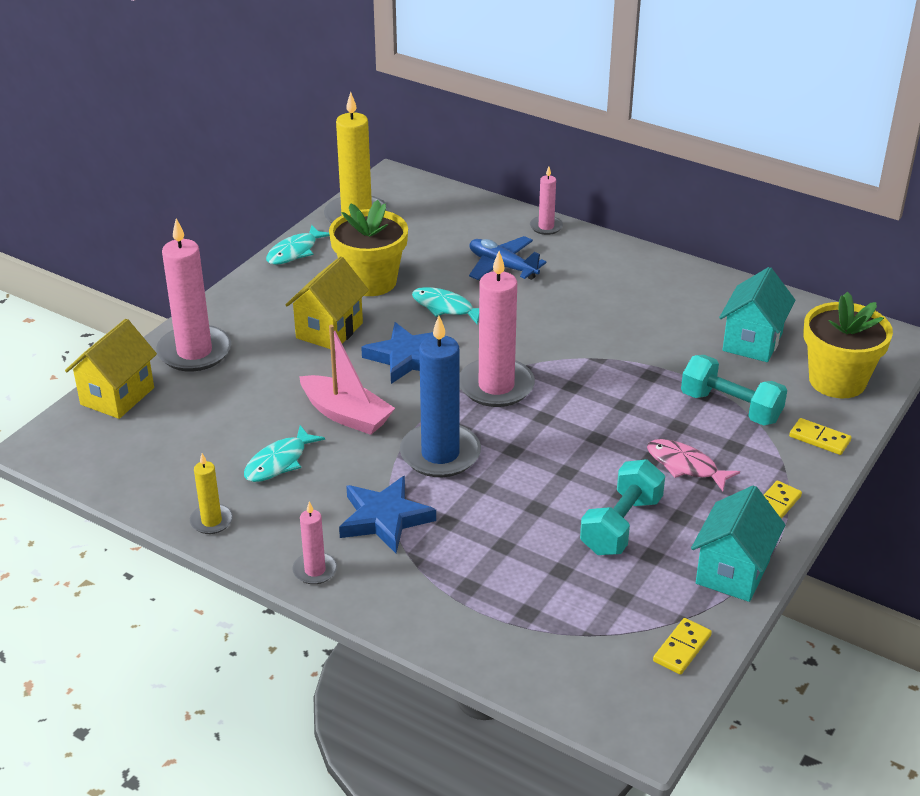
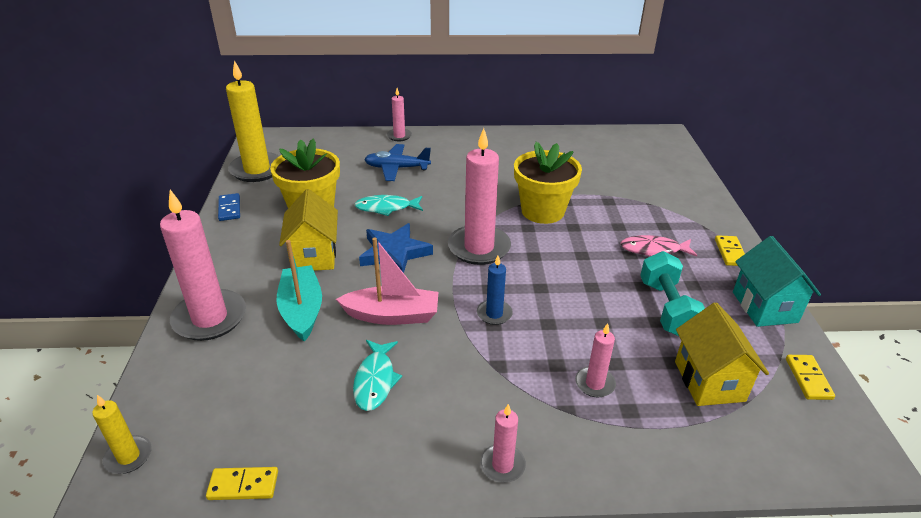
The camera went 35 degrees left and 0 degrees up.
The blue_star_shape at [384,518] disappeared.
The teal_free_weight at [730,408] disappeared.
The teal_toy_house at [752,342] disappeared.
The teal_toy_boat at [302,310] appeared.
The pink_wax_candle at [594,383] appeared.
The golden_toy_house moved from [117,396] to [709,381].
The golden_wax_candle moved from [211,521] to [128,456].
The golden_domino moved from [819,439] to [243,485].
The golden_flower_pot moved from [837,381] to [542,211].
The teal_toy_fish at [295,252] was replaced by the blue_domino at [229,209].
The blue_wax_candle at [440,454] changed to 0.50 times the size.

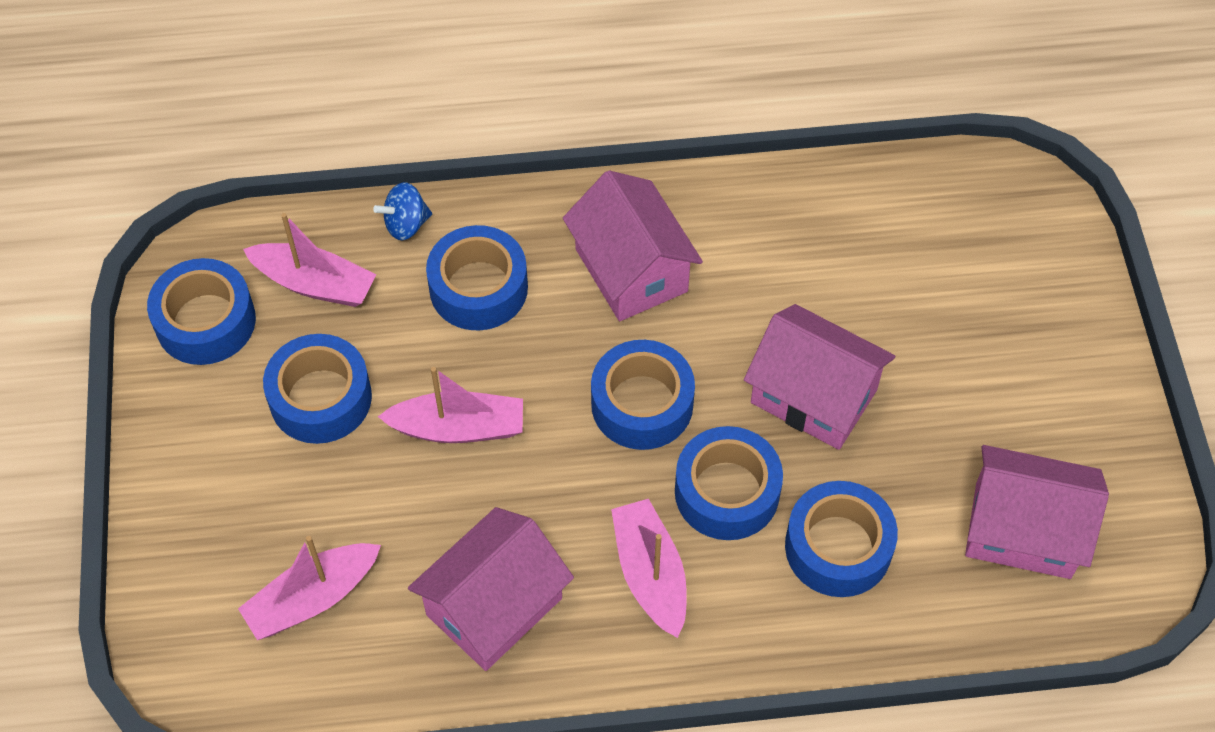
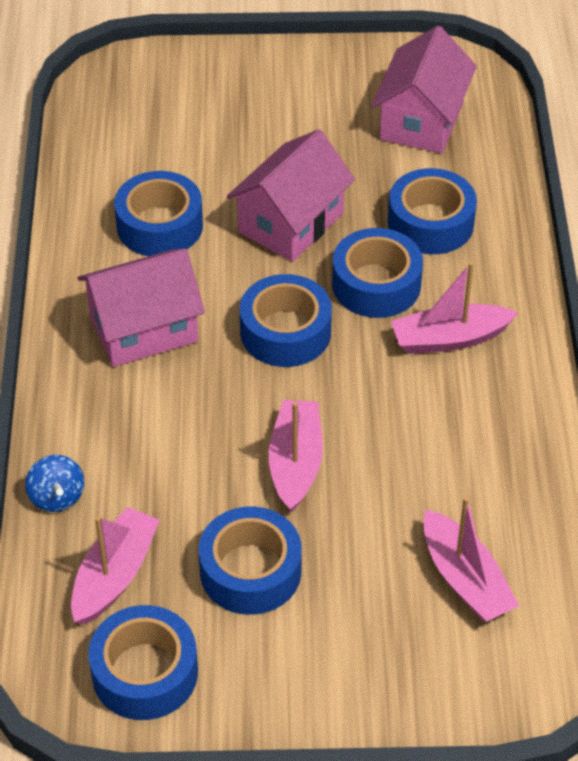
The camera went 85 degrees left and 10 degrees down.
The pink_toy_house at [494,606] disappeared.
The blue_sticky_tape moved from [478,288] to [160,225].

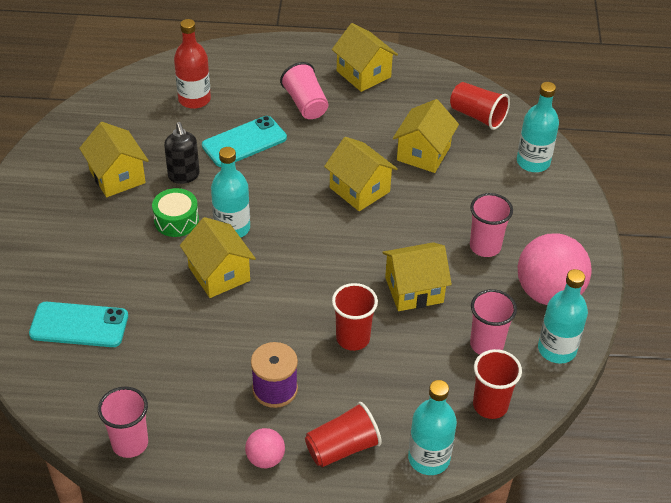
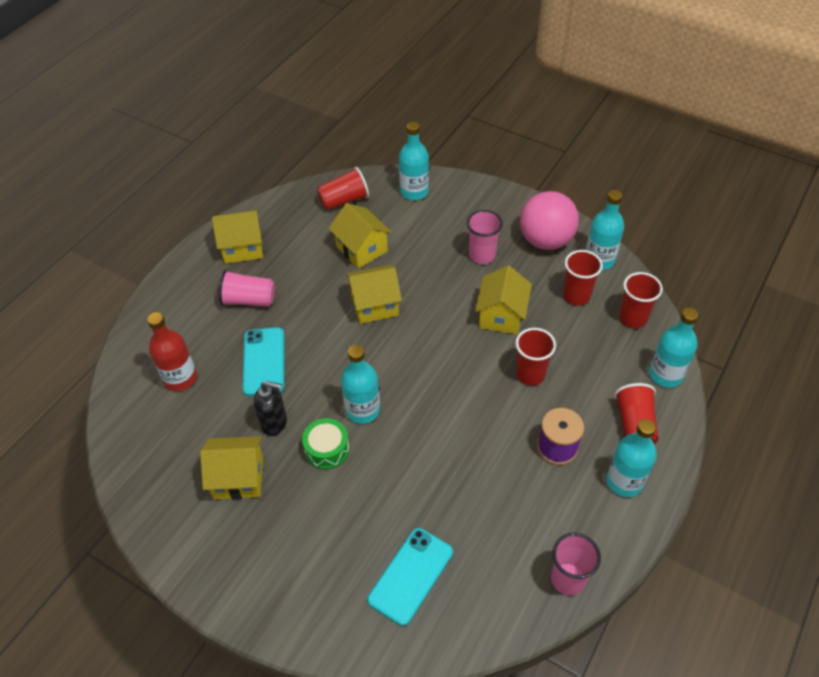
The camera went 60 degrees left and 5 degrees up.
The golden_toy_house at [219,274] disappeared.
The pink_play_ball at [265,458] was replaced by the teal_flask at [624,481].
The pink_beaker at [486,344] became the crimson_beaker at [576,296].

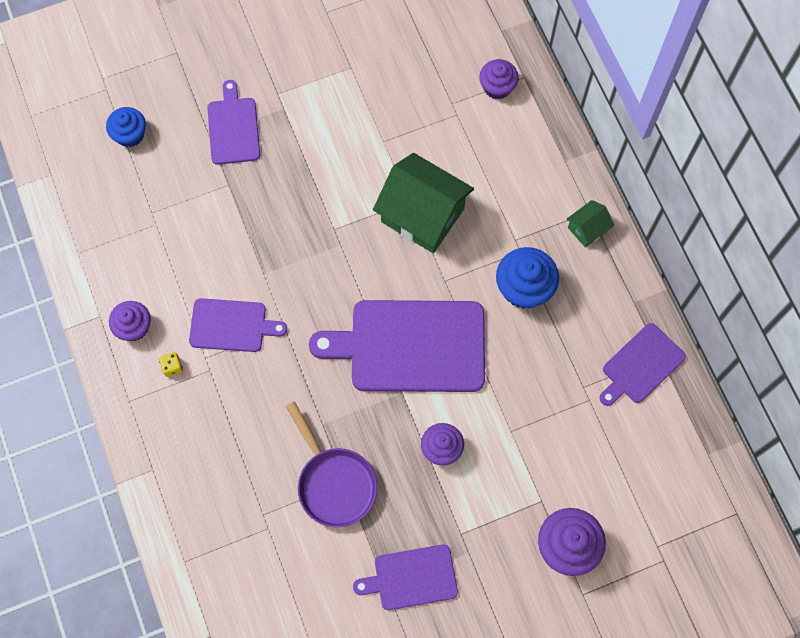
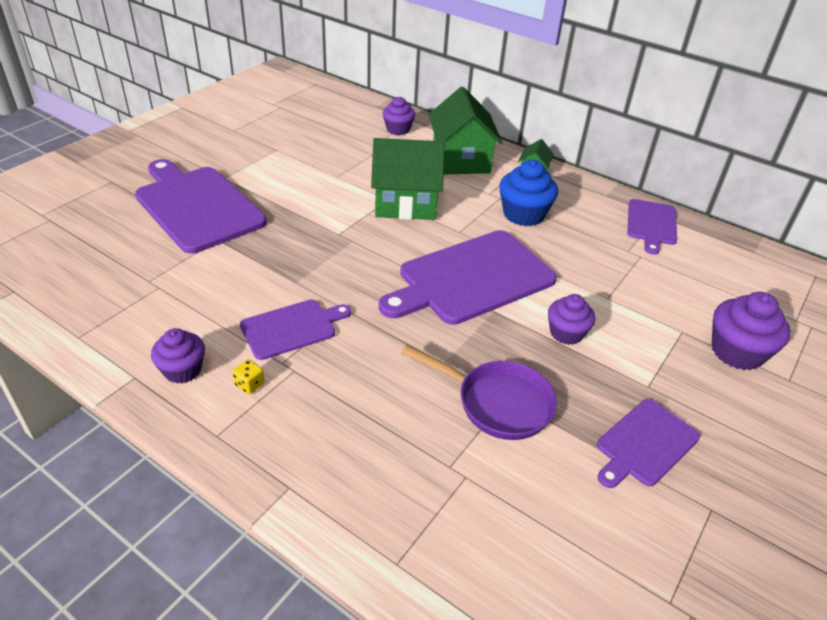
The camera went 35 degrees left and 30 degrees down.
The blue_cupcake at [130,134] disappeared.
The leaf-green_toy_house at [461,160] appeared.
The violet_cutting_board at [233,128] changed to 1.82 times the size.

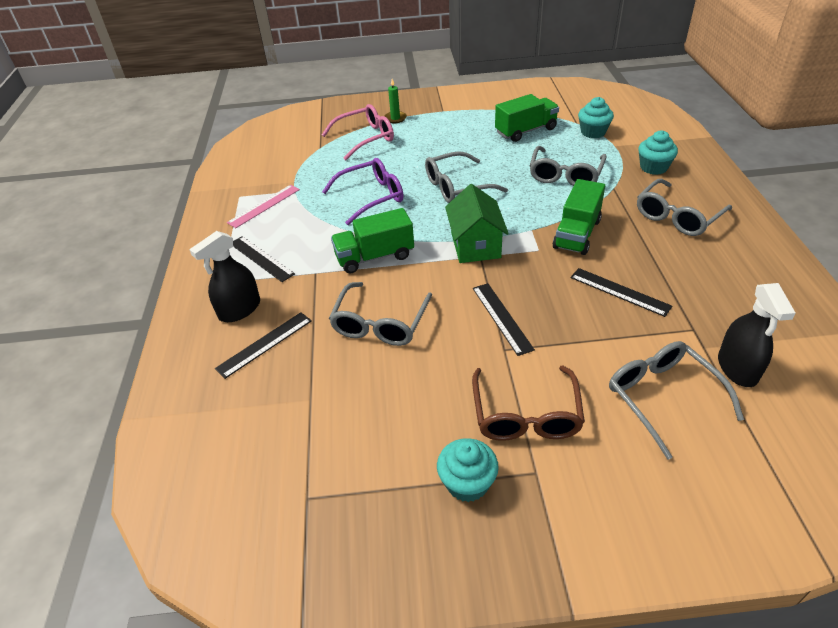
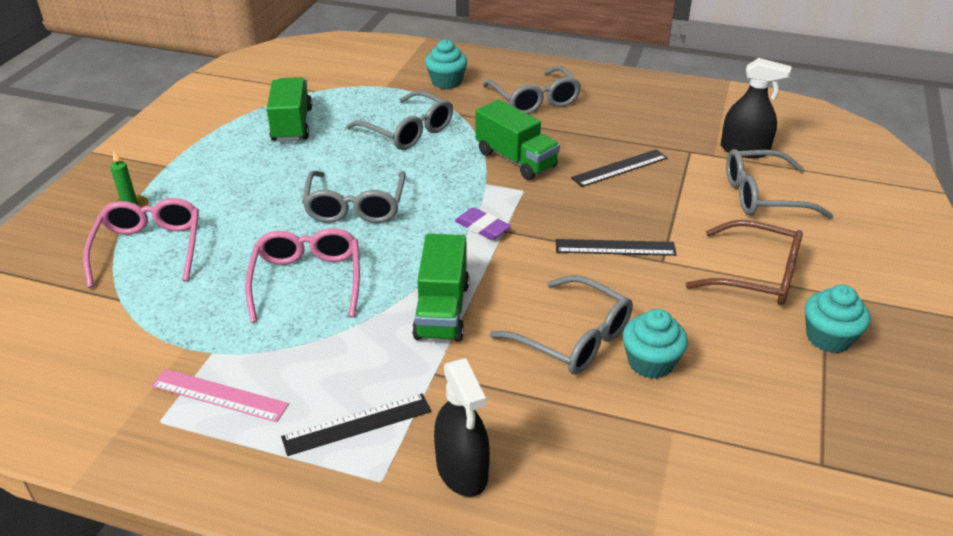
The camera went 70 degrees left and 5 degrees down.
The ebony_ruler at [265,344] disappeared.
The teal_cupcake moved from [593,132] to [650,362].
The leaf-green_toy_house at [475,245] was replaced by the violet_eraser at [482,228].
The violet_eyeglasses at [371,197] became the pink_eyeglasses at [307,280].
The pink_ruler at [264,206] turned 45 degrees counterclockwise.

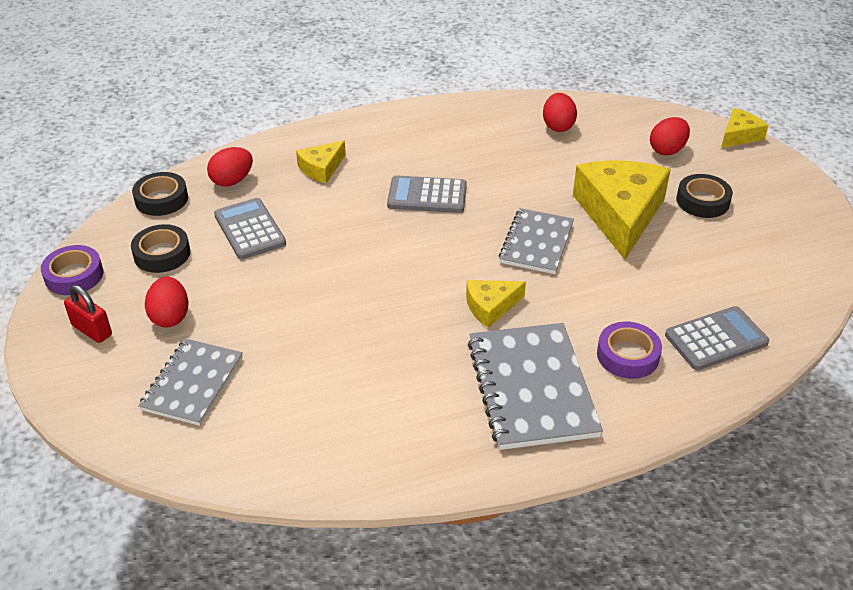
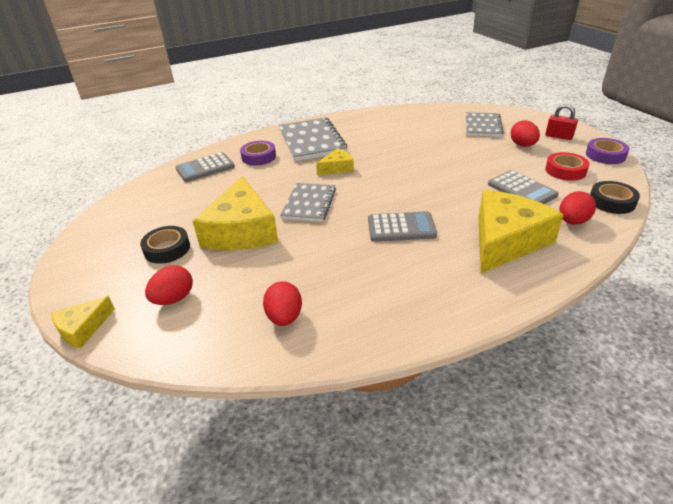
The camera went 175 degrees right and 5 degrees down.
The ebony_sticky_tape at [162,254] became the crimson_sticky_tape at [565,170].
The golden_cheese_wedge at [321,168] changed to 2.02 times the size.

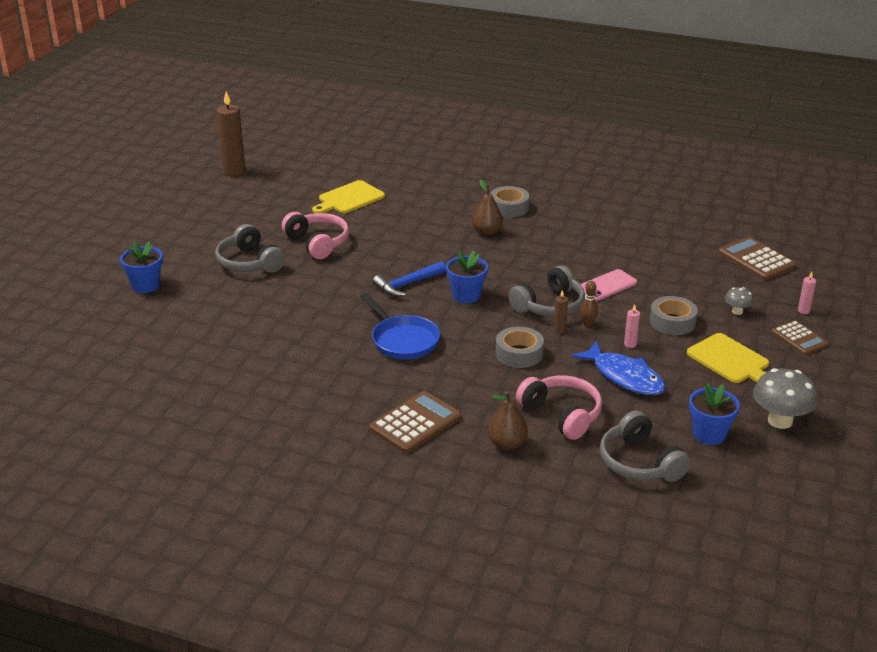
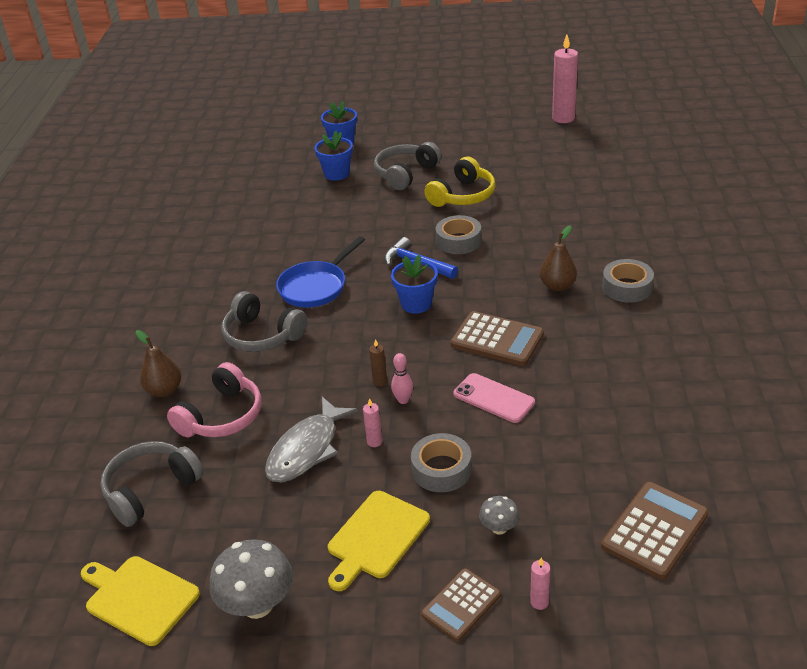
The camera went 75 degrees right and 5 degrees up.
The golden_cutting_board moved from [349,198] to [139,598].
The dark_brown_adding_machine moved from [415,423] to [497,340].
The ash-grey_sticky_tape moved from [519,354] to [458,241].
The ash-grey_headphones moved from [549,305] to [262,335].
The blue_flower_pot moved from [709,434] to [337,174].
The dark_brown_wax_candle at [234,171] became the pink_wax_candle at [563,118].
The pink_headphones at [317,243] became the golden_headphones at [463,196].
The blue_toy_fish at [624,377] became the ash-grey_toy_fish at [307,449].
The dark_brown_skittle at [587,324] became the pink_skittle at [403,400].

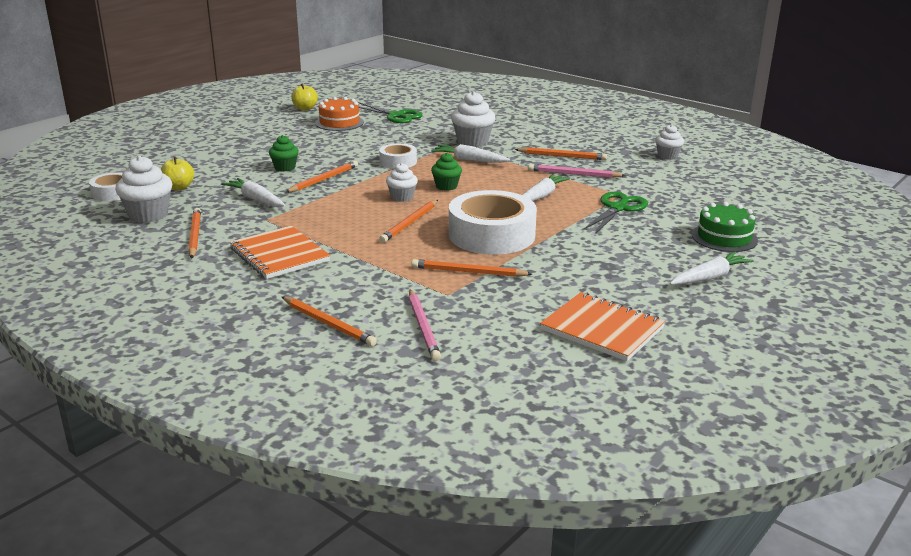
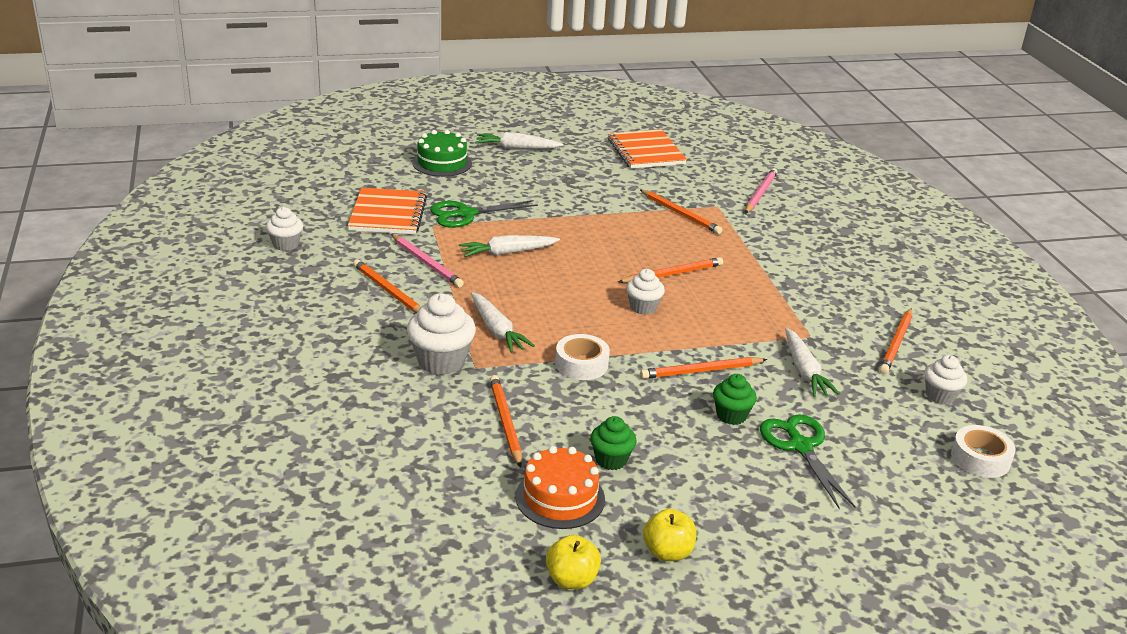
The camera went 145 degrees left and 5 degrees up.
The pure_white_sticky_tape at [491,235] disappeared.
The golden_apple moved from [178,187] to [668,552].
The orange_notepad moved from [279,255] to [388,214].
The orange_lead_pencil moved from [328,323] to [505,422].
The leaf-green_pair_of_scissors moved from [396,116] to [800,446].
The leaf-green_cupcake moved from [446,186] to [611,460].
The pure_white_cupcake at [148,215] changed to 0.62 times the size.

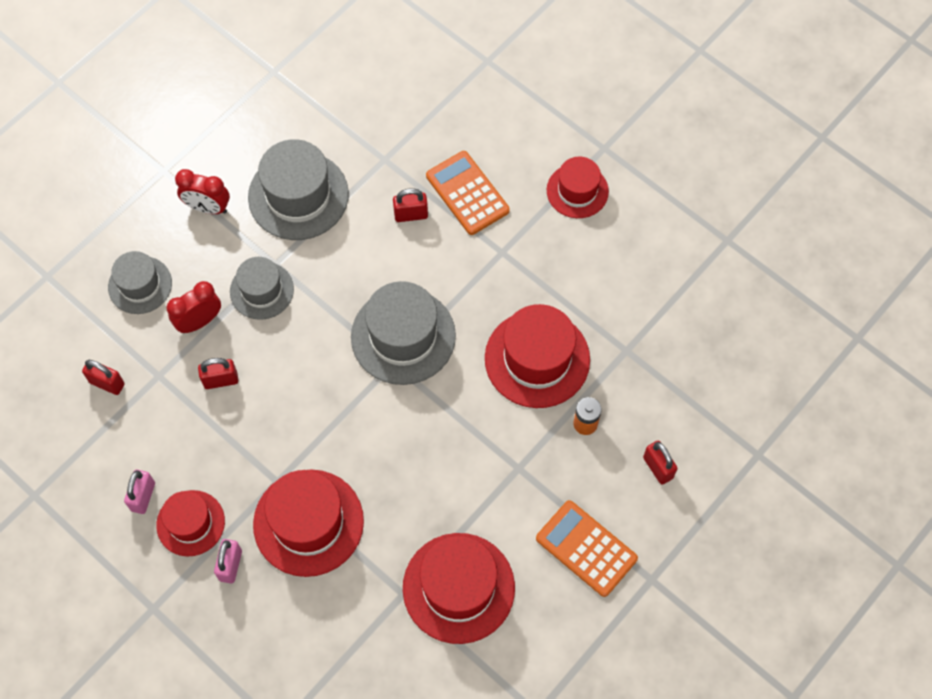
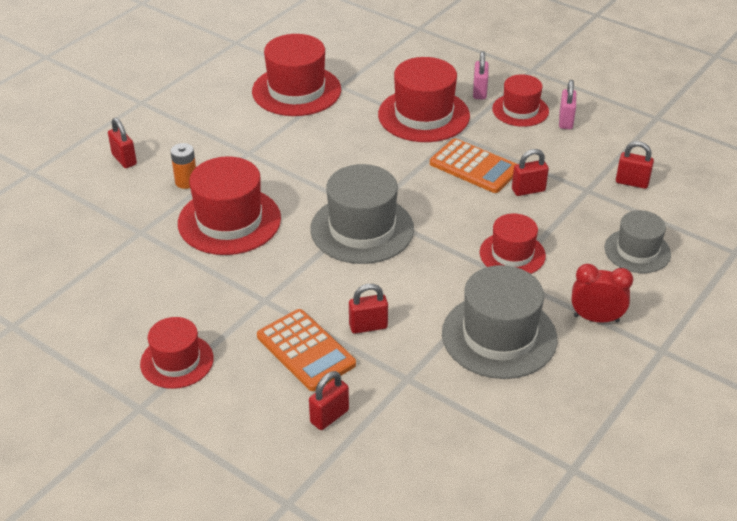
The camera went 175 degrees right and 25 degrees down.
The crimson_bedside_clock at [199,321] disappeared.
The crimson_small_lock at [329,416] appeared.
The orange_adding_machine moved from [586,548] to [474,167].
The ash-grey_top_hat at [261,290] became the crimson_top_hat at [512,254].

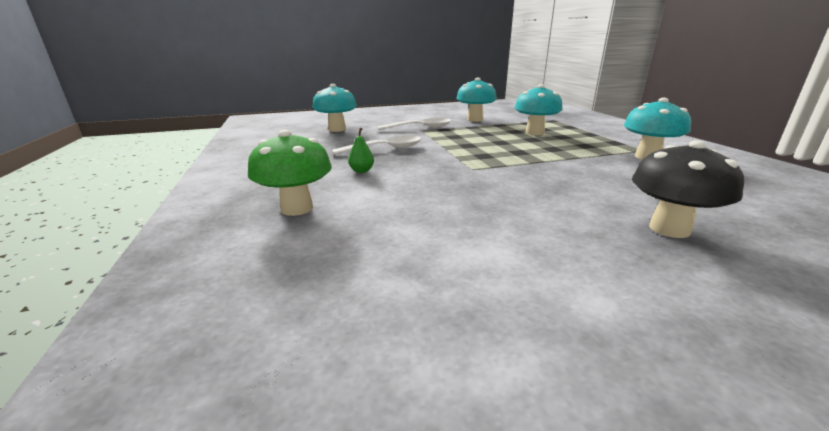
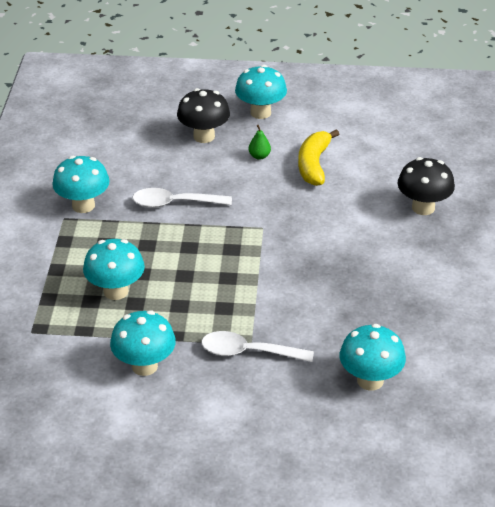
The camera went 160 degrees left and 15 degrees up.
The teal_fungus at [260,112] appeared.
The golden_banana at [313,165] appeared.
The pure_white_spoon moved from [385,149] to [174,203].
The leaf-green_pear moved from [361,171] to [259,156].
The leaf-green_fungus at [297,208] became the ebony_fungus at [423,208].

